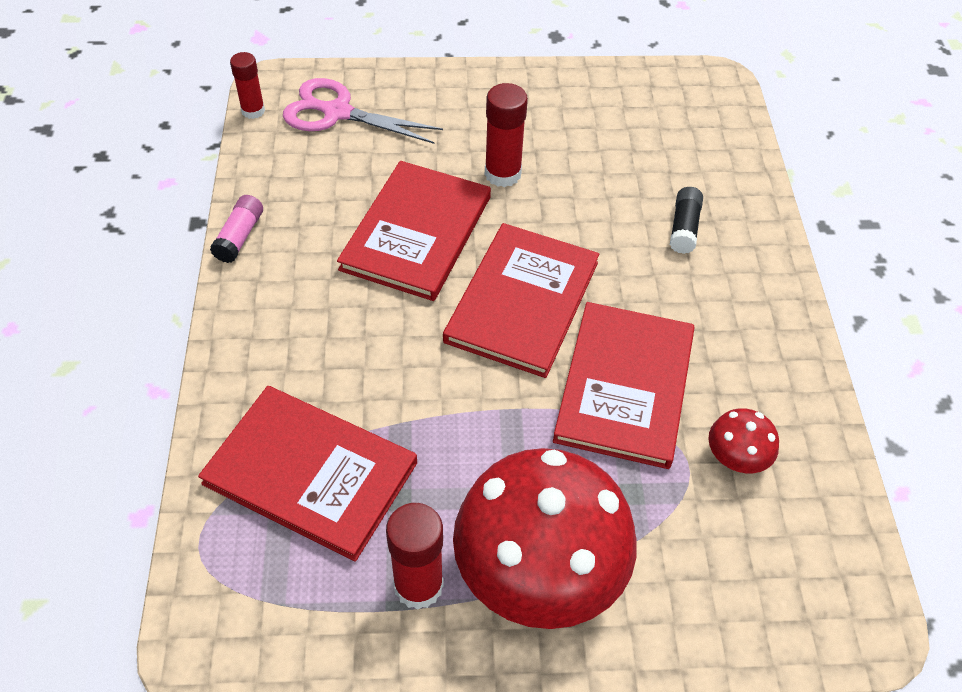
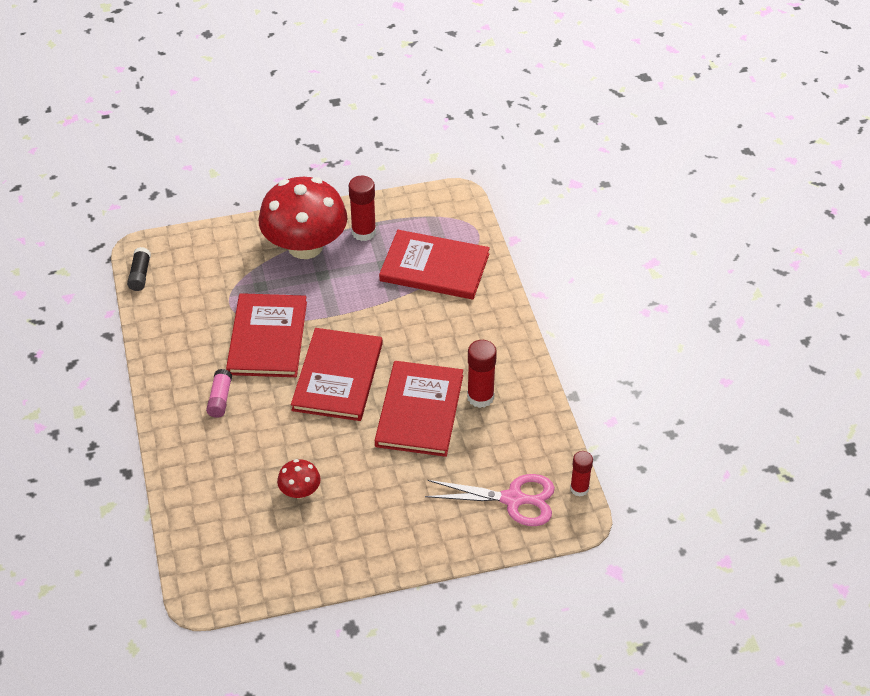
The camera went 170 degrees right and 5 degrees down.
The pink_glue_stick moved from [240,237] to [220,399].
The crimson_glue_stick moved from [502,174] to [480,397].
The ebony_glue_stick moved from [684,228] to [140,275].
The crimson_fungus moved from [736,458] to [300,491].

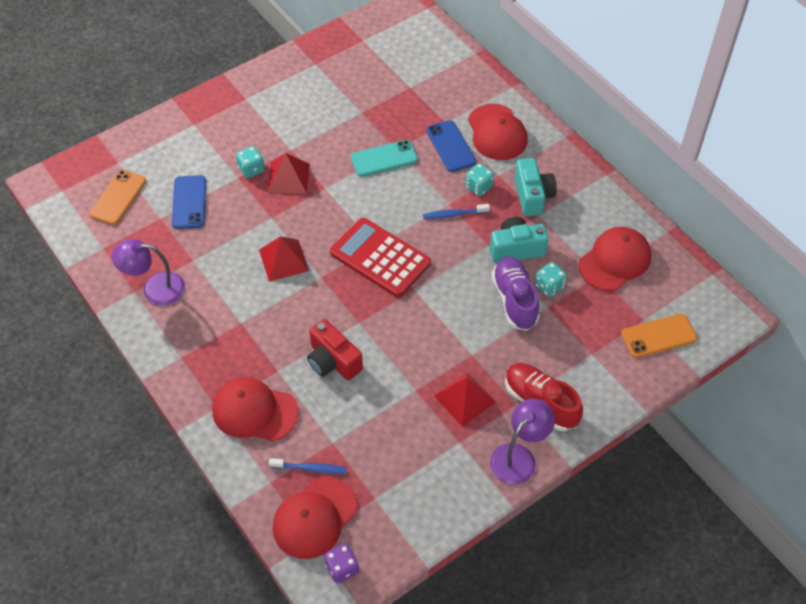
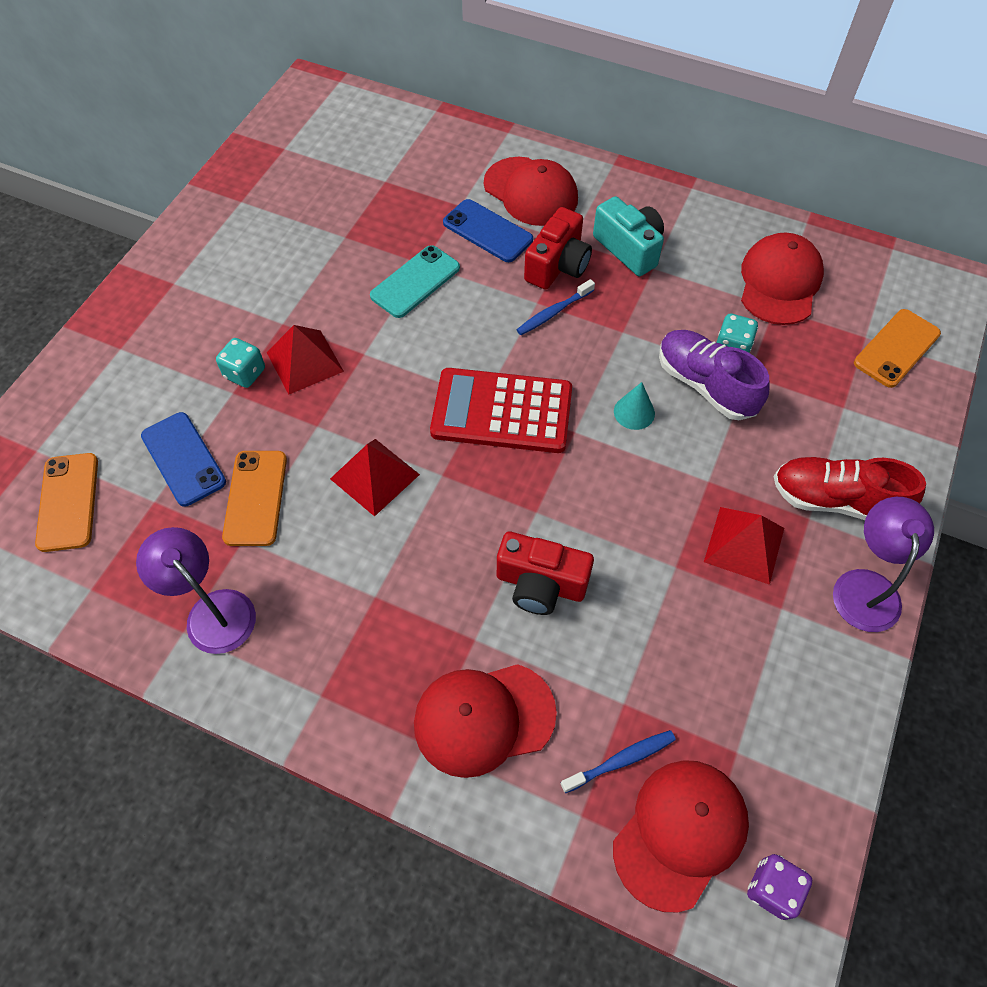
The camera went 30 degrees left and 5 degrees up.
The teal_photo_camera at [516,249] disappeared.
The orange_phone at [255,498] appeared.
The teal_solid_cone at [634,412] appeared.
The teal_dice at [478,187] was replaced by the crimson_photo_camera at [558,265].
The violet_reading_lamp at [155,288] turned 75 degrees clockwise.
The crimson_baseball_cap at [314,518] turned 150 degrees counterclockwise.

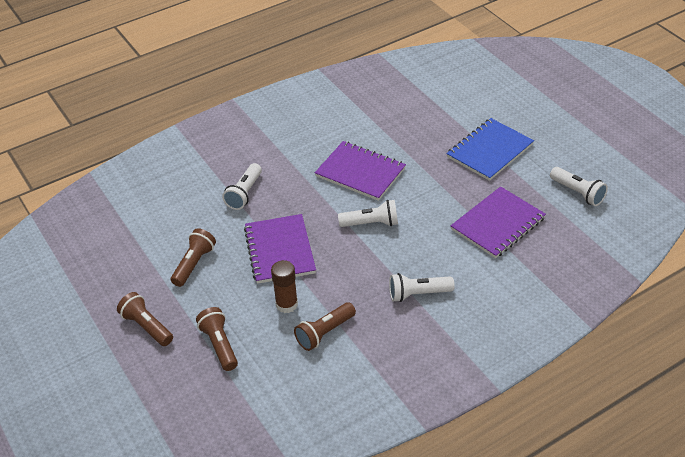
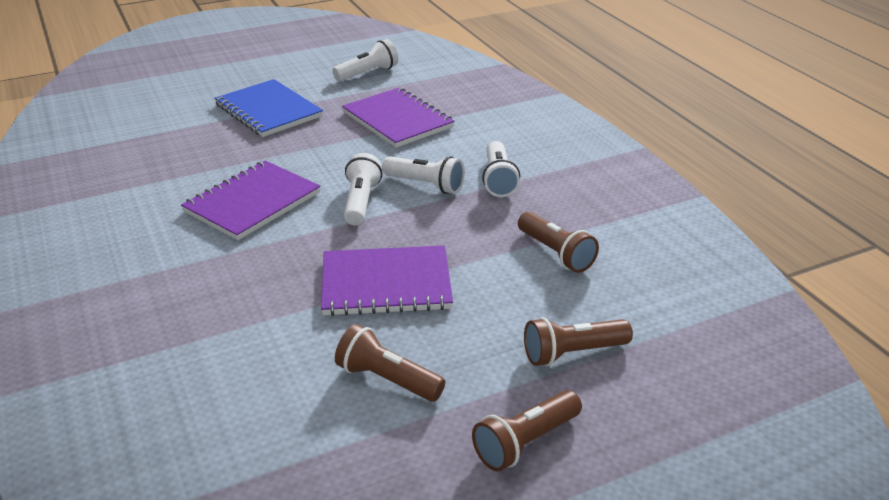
The camera went 85 degrees left and 10 degrees down.
The dark_brown_glue_stick at [286,304] disappeared.
The pure_white_flashlight moved from [244,193] to [425,185].

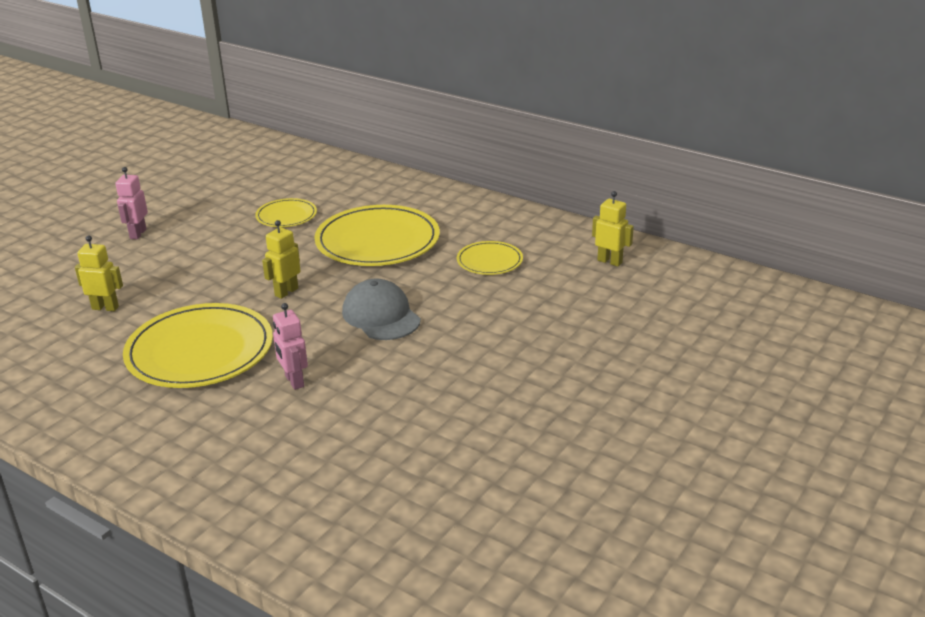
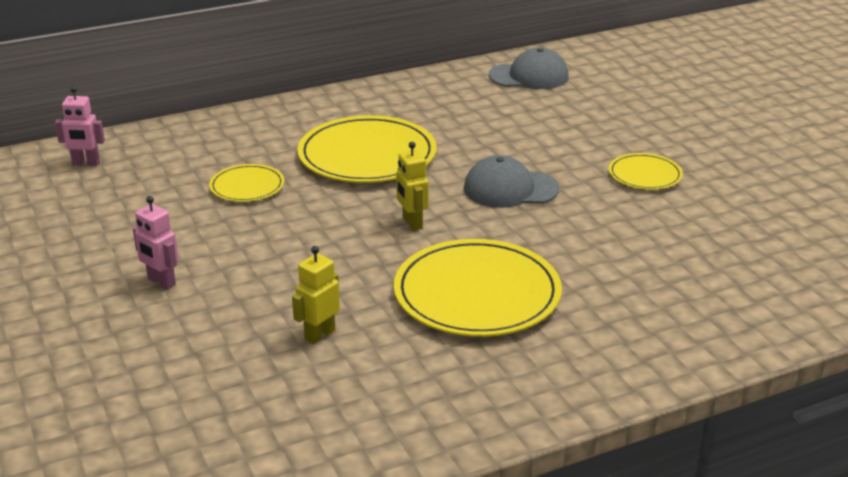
The camera went 60 degrees left and 0 degrees up.
The pink_robot_figure moved from [294,381] to [86,163].
The golden_plate moved from [489,261] to [645,175].
The golden_robot_figure at [610,261] was replaced by the ash-grey_baseball_cap at [529,76].

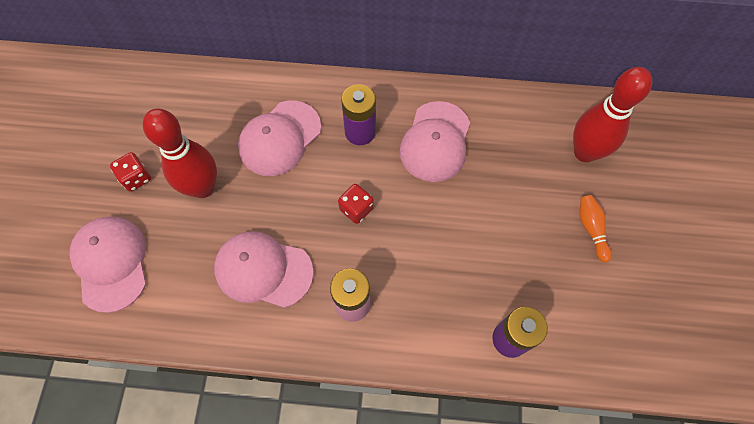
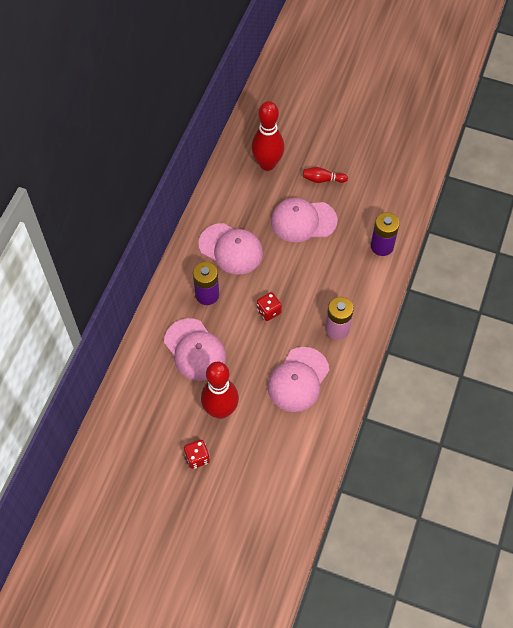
The camera went 75 degrees left and 5 degrees down.
The pink_baseball_cap moved from [111,263] to [303,221].
The orange_skittle at [591,229] became the crimson_skittle at [322,179].

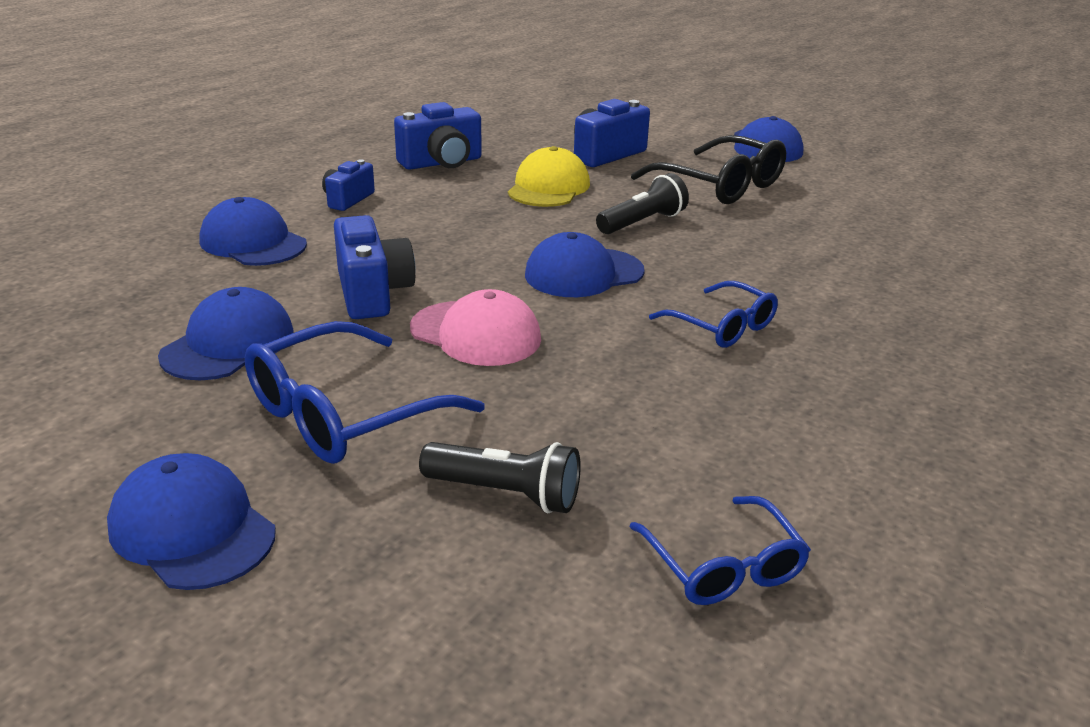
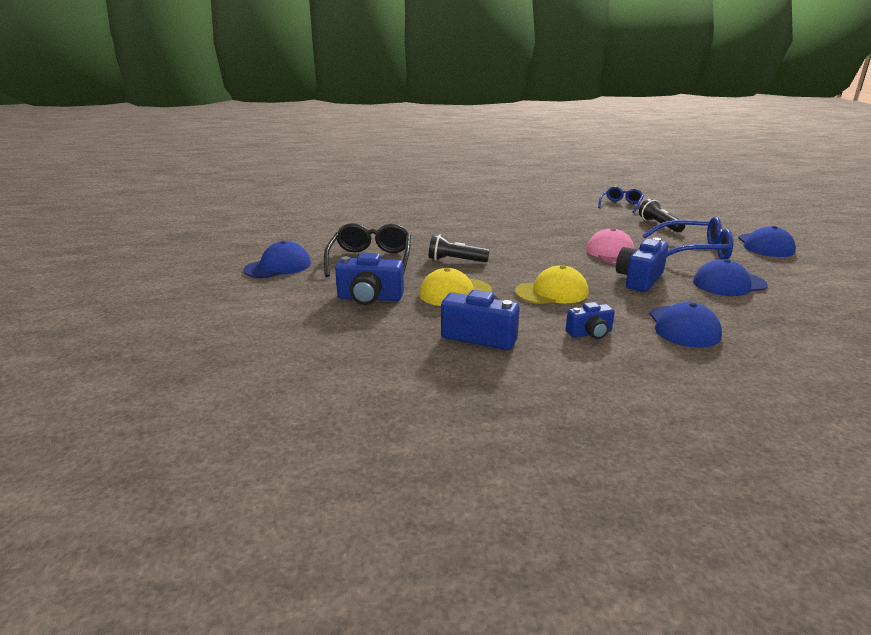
The camera went 130 degrees left and 5 degrees down.
The blue_baseball_cap at [583,273] disappeared.
The blue_eyeglasses at [721,326] disappeared.
The golden_baseball_cap at [552,292] appeared.

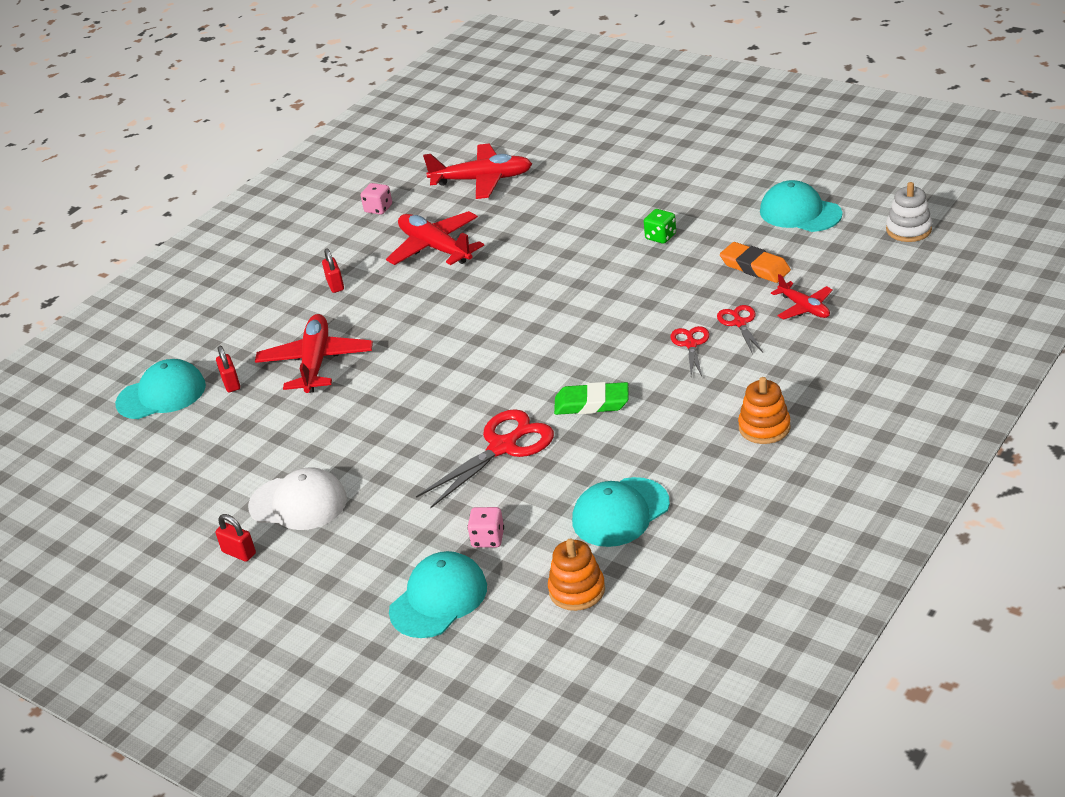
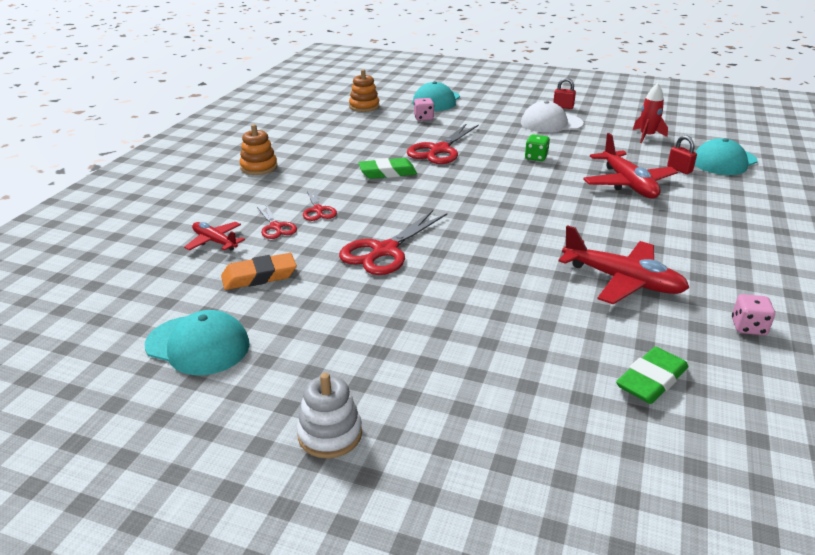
The camera went 160 degrees right and 5 degrees down.
The crimson_small_lock at [335,285] disappeared.
The teal_baseball_cap at [620,512] disappeared.
The crimson_pair_of_scissors at [384,251] appeared.
The crimson_spaceship at [647,136] appeared.
The leaf-green_dice moved from [660,237] to [536,157].
The pure_white_stacking_toy moved from [908,230] to [330,434].
The crimson_toy_plane at [482,180] was replaced by the leaf-green_eraser at [651,380].
The orange_eraser at [755,267] turned 45 degrees counterclockwise.

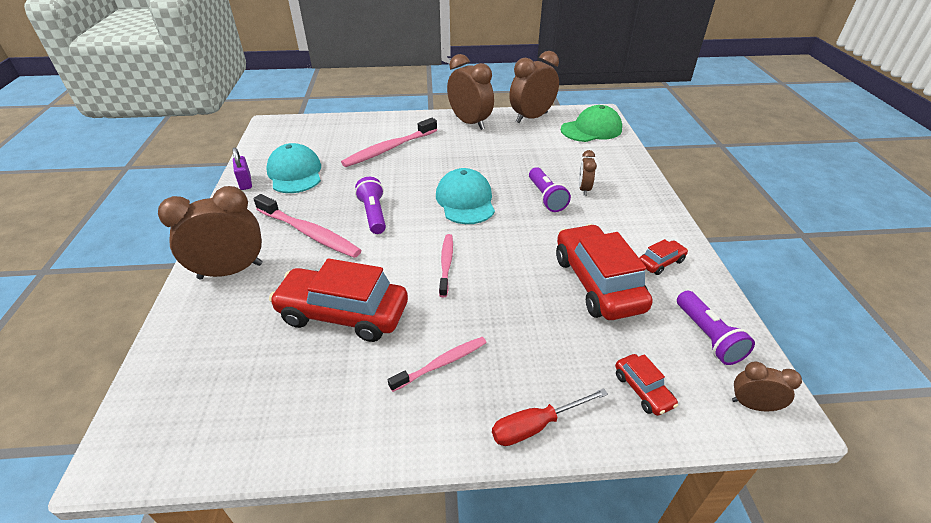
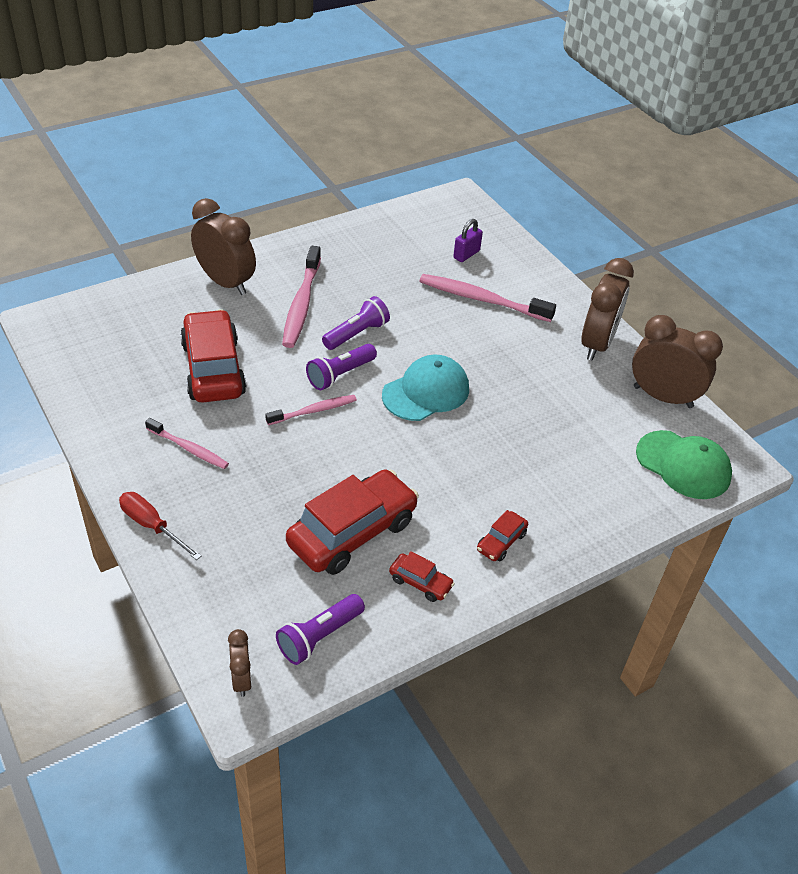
The camera went 60 degrees right and 5 degrees up.
The teal_baseball_cap at [295,173] disappeared.
The dark_brown_bedside_clock at [584,189] disappeared.
The violet_small_lock moved from [245,183] to [466,254].
The violet_flashlight moved from [546,197] to [340,375].
The crimson_toy_car moved from [642,390] to [501,542].

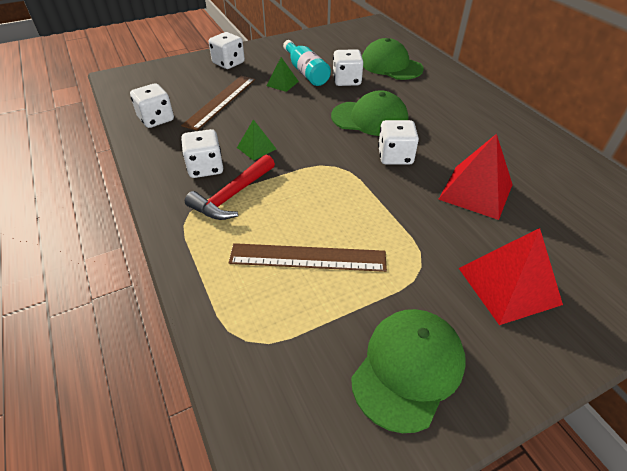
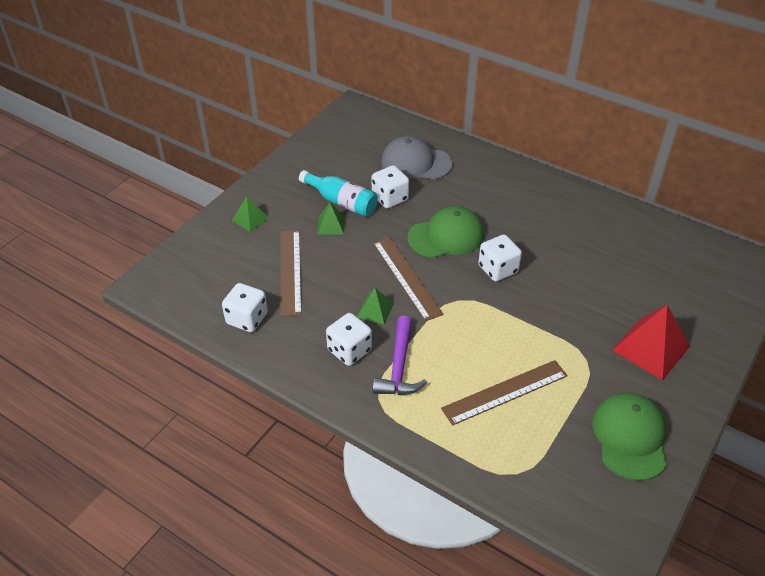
The camera went 30 degrees left and 0 degrees up.
The crimson_pyramid_shape at [475,191] disappeared.
The dark_brown_ruler at [406,277] appeared.
The pure_white_dice at [228,63] was replaced by the leaf-green_pyramid_shape at [250,219].
The crimson_carpenter's_hammer at [232,196] became the violet_carpenter's_hammer at [399,367].
The leaf-green_baseball_cap at [391,65] became the ash-grey_baseball_cap at [416,162].

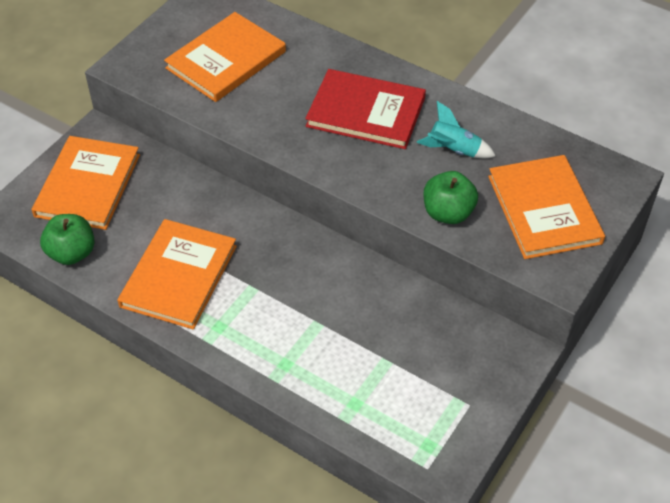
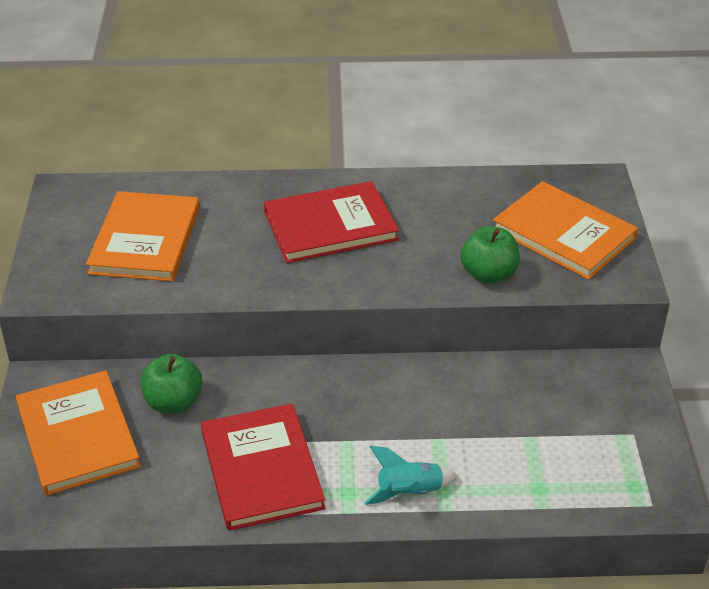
The camera went 35 degrees left and 10 degrees down.
The leaf-green_apple moved from [72,253] to [173,402].
The teal_spaceship moved from [453,150] to [409,492].
The orange_hardcover at [179,276] became the crimson_hardcover at [261,469].

